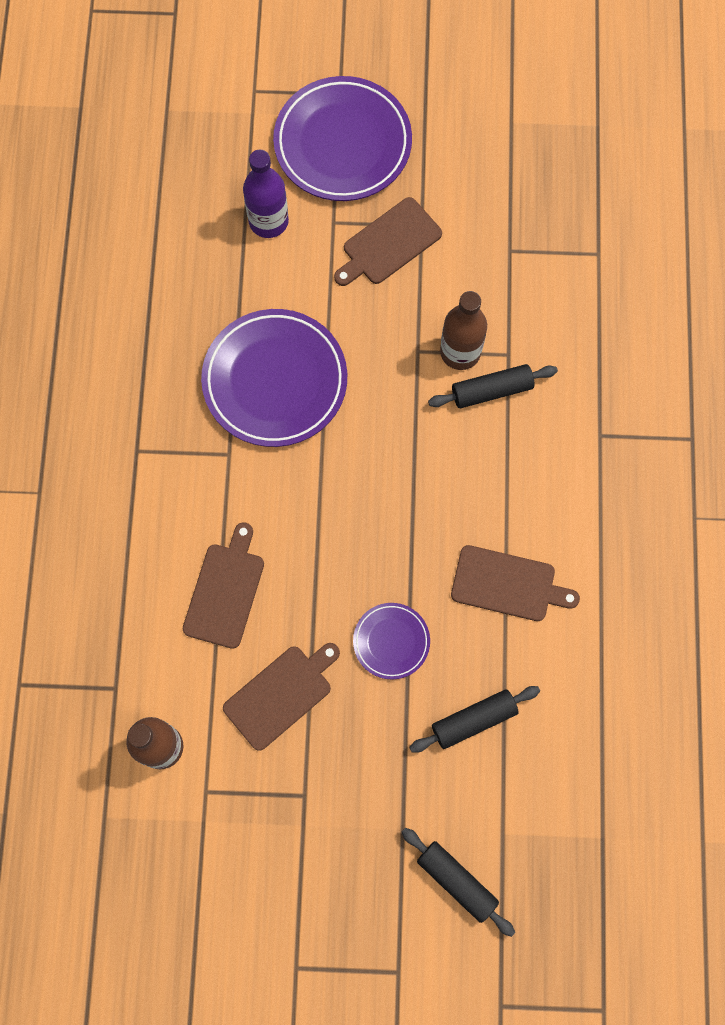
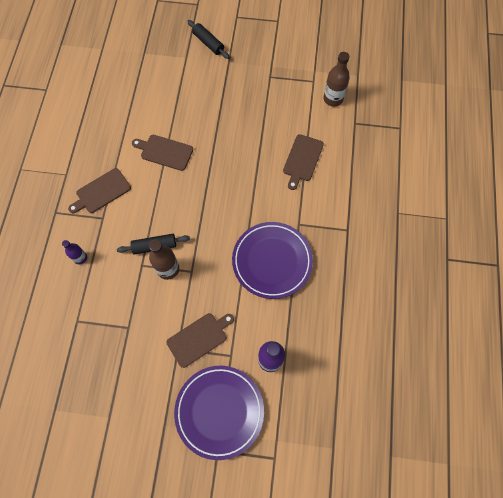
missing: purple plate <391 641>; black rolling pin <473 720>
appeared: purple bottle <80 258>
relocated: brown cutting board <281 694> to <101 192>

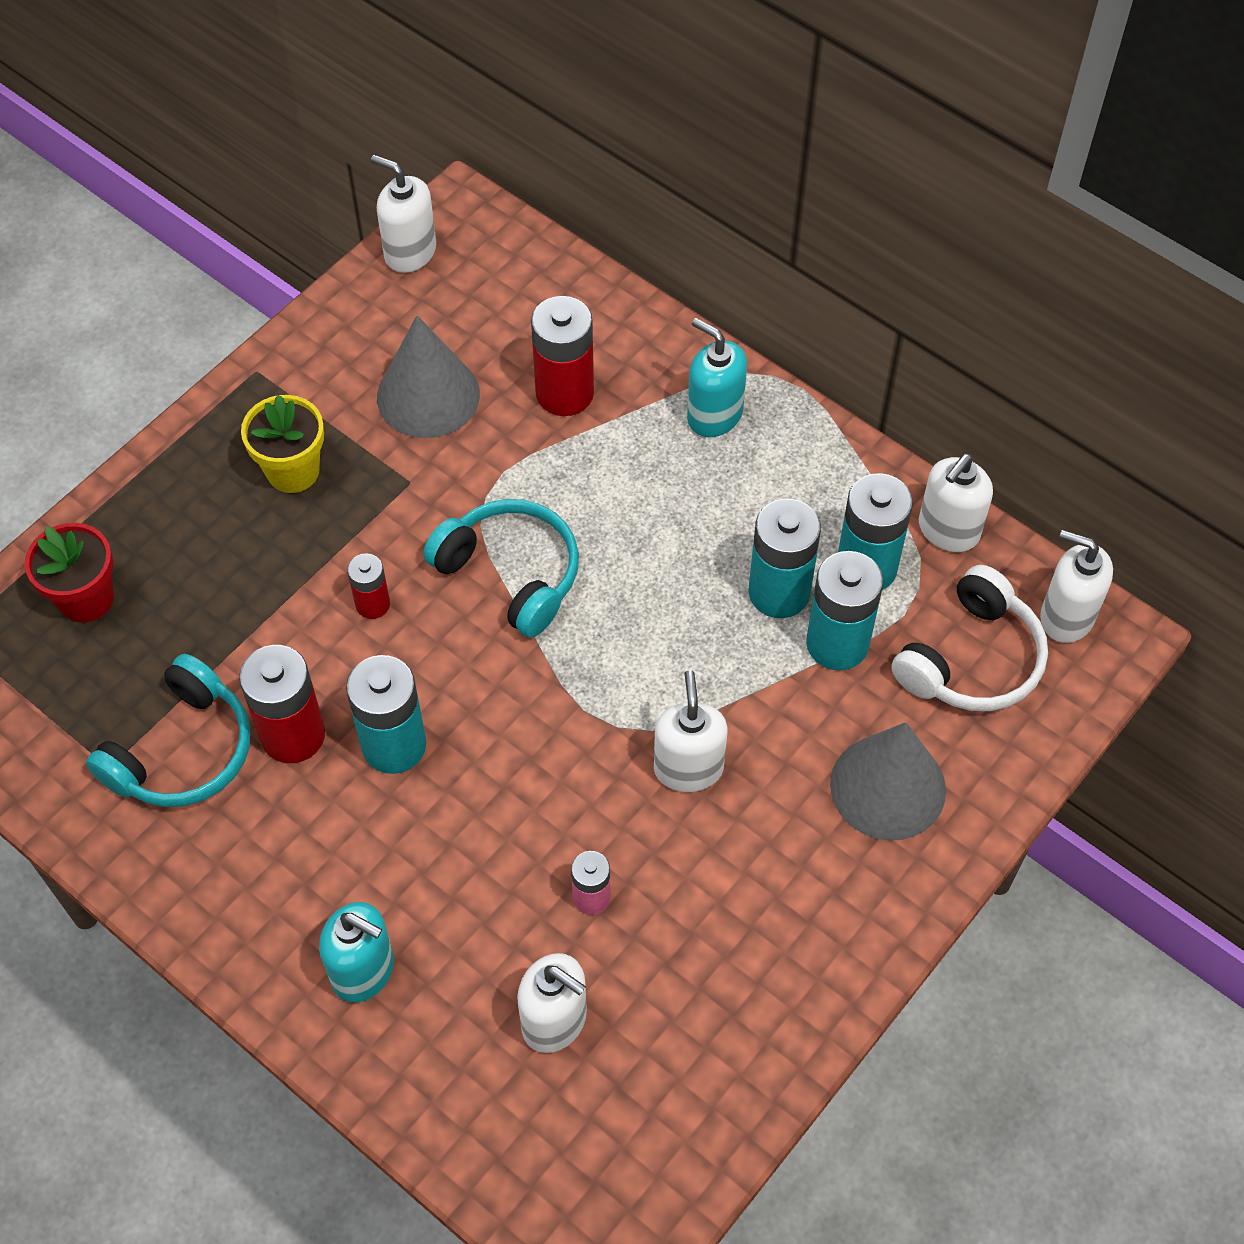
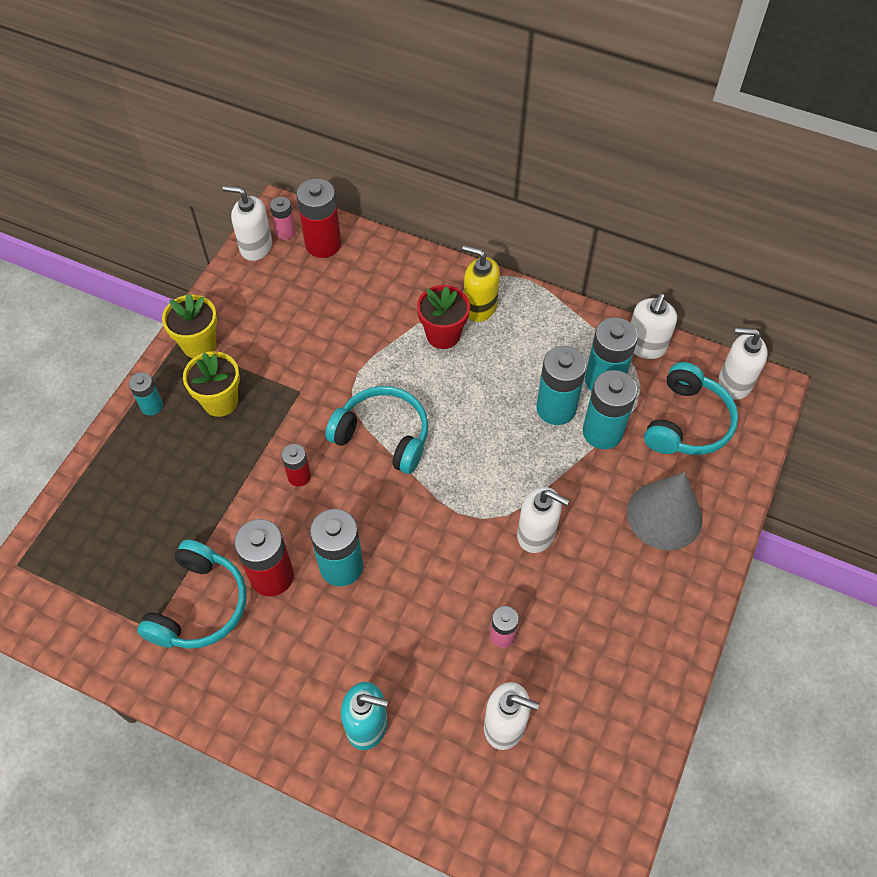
missing: grey cone <428 395>
appeared: pink battery <285 232>; yellow flower pot <199 344>; turquoise battery <152 406>
relocated: red battery <564 393> to <323 244>; red flower pot <86 599> to <443 335>
colour: turquoise soap dispenser <714 415> to yellow soap dispenser <479 307>; white headphones <971 659> to turquoise headphones <687 422>
spun: white soap dispenser <688 768> = <536 534> 135 degrees clockwise

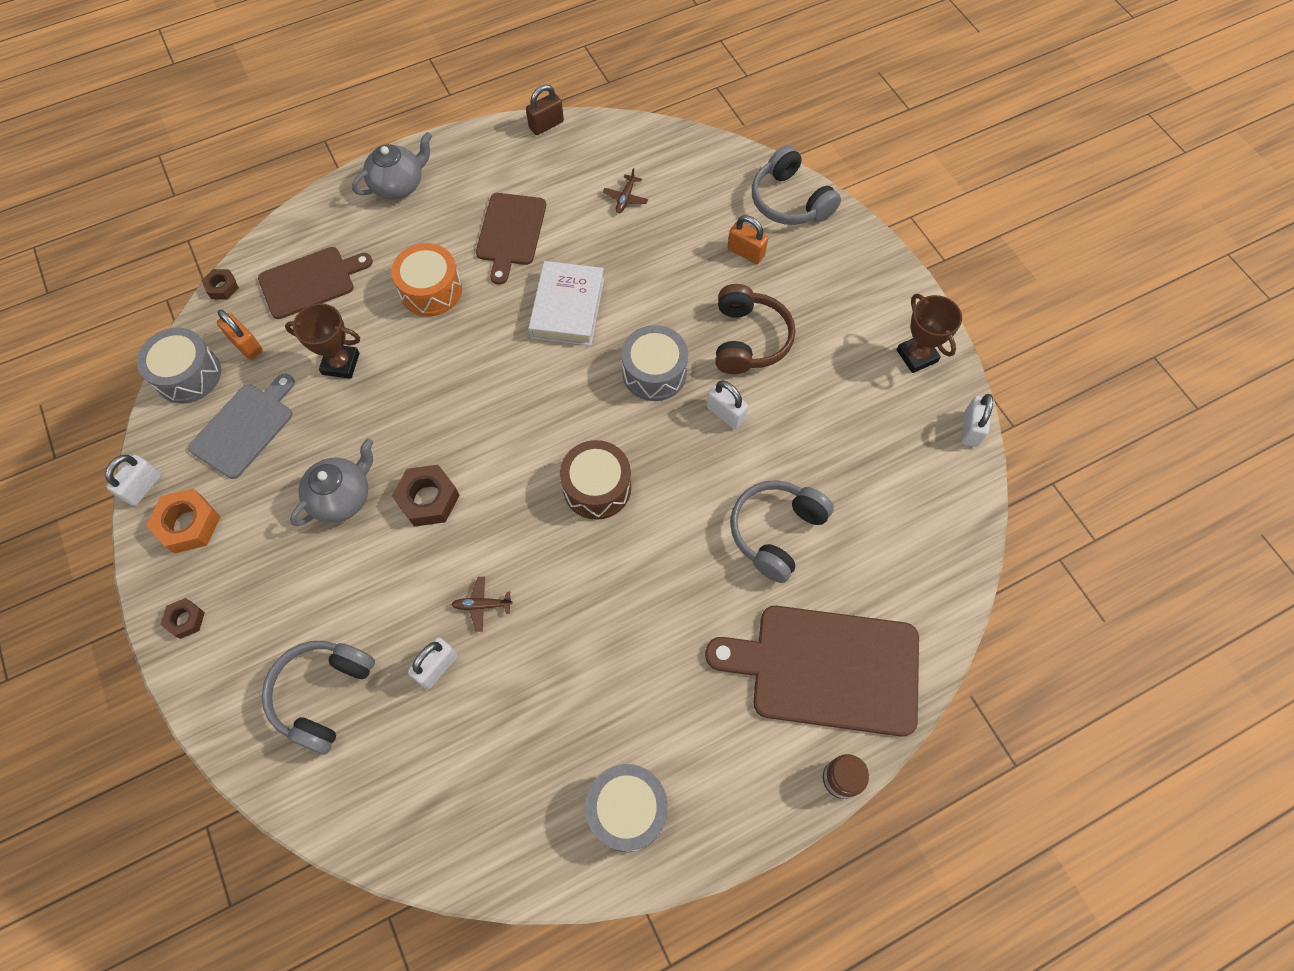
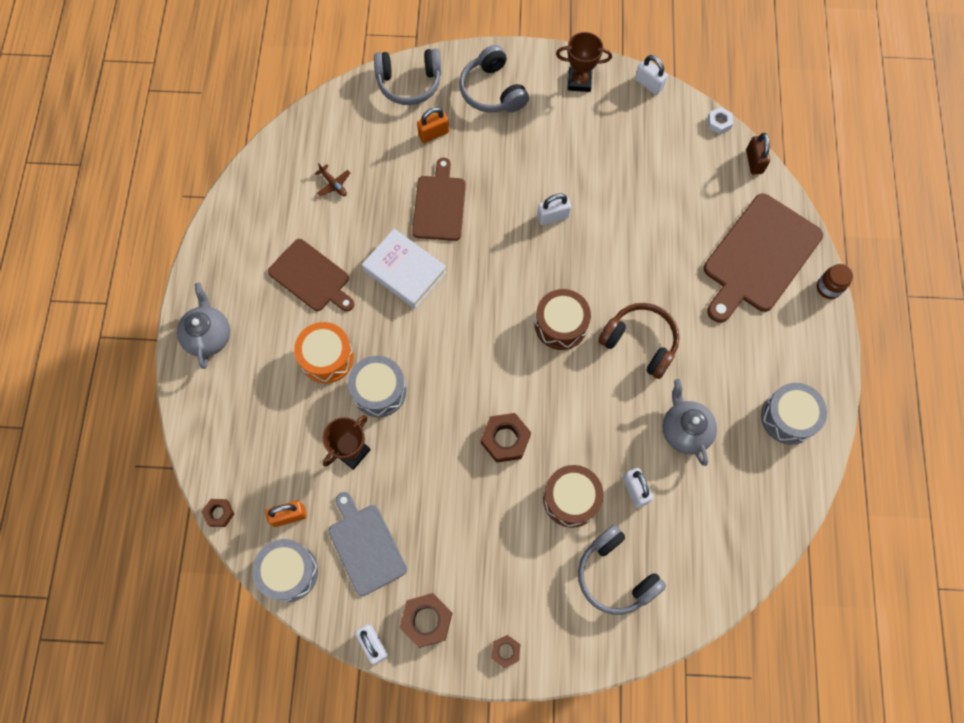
missing: brown plane <482 605>
appeared: white nut <719 123>; brown drum <571 499>
relocated: brown padlock <546 125> to <754 161>; brown cutting board <310 281> to <439 205>; brown headphones <748 339> to <640 343>; grey drum <654 372> to <379 391>; grey teapot <342 497> to <684 430>; grey headphones <776 532> to <492 91>
colour: orange nut <188 524> to brown nut <426 620>

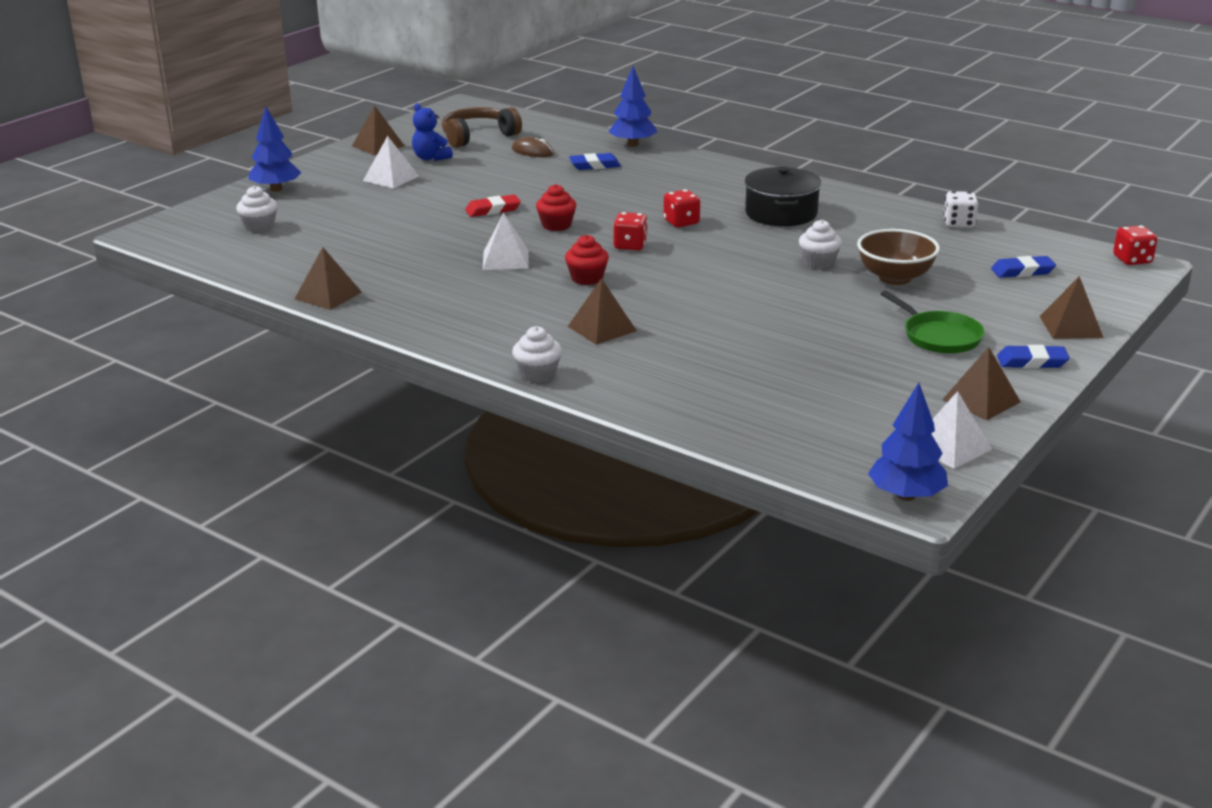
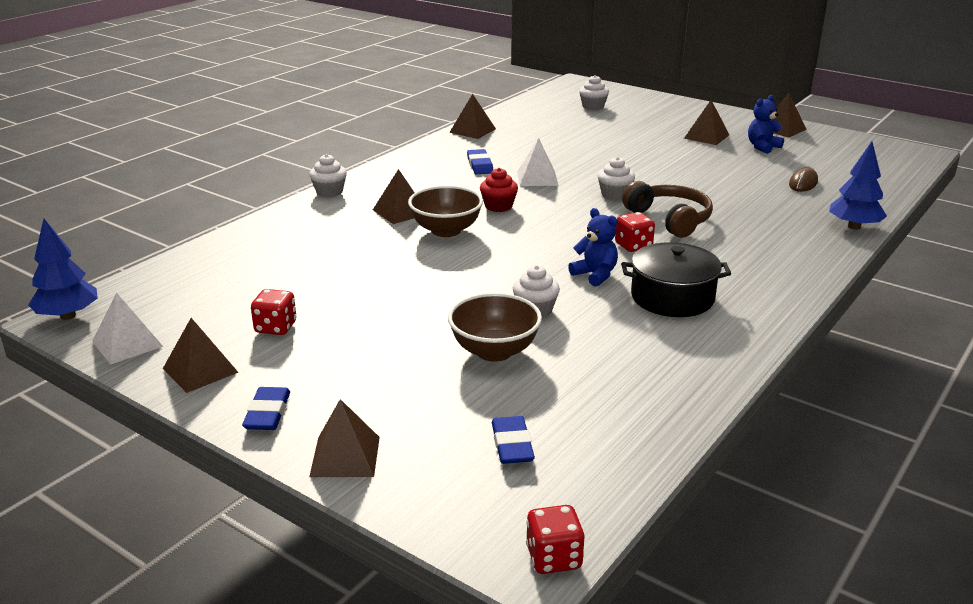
missing: blue tree <276 189>; white dice <959 223>; red eraser <493 210>; green pan <939 336>
appeared: brown bowl <446 230>; blue teddy bear <595 275>
relocated: brown headphones <478 136> to <670 219>; blue eraser <594 165> to <480 165>; red dice <630 246> to <276 327>
colour: white pyramid <391 178> to brown pyramid <706 136>; red cupcake <556 225> to white cupcake <615 194>

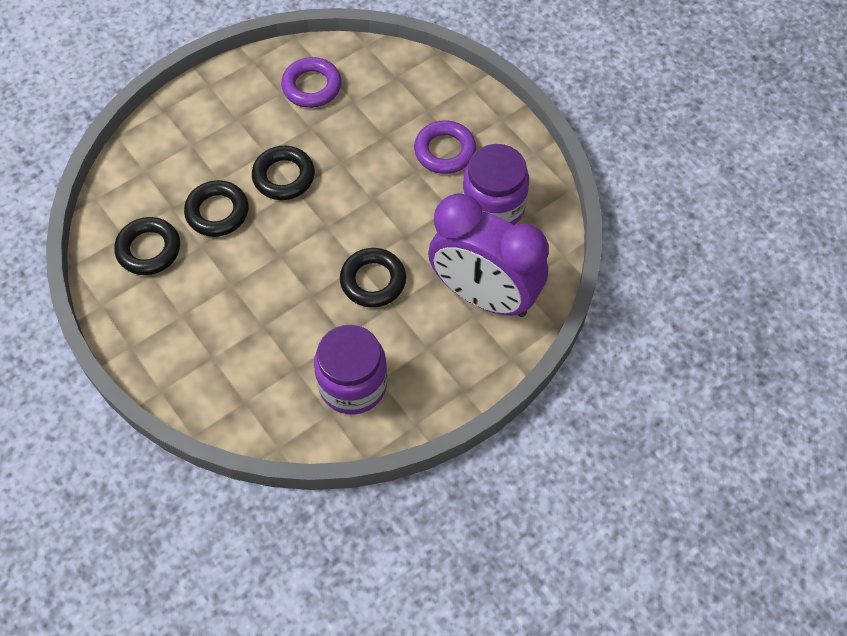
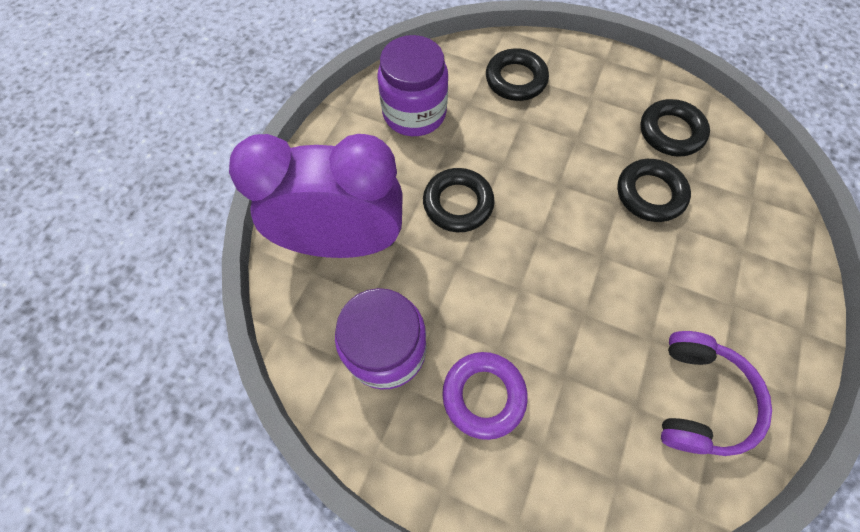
relocated: black ring <284 176> to <515 79>
exchanged: purple ring <311 86> to purple headphones <699 398>

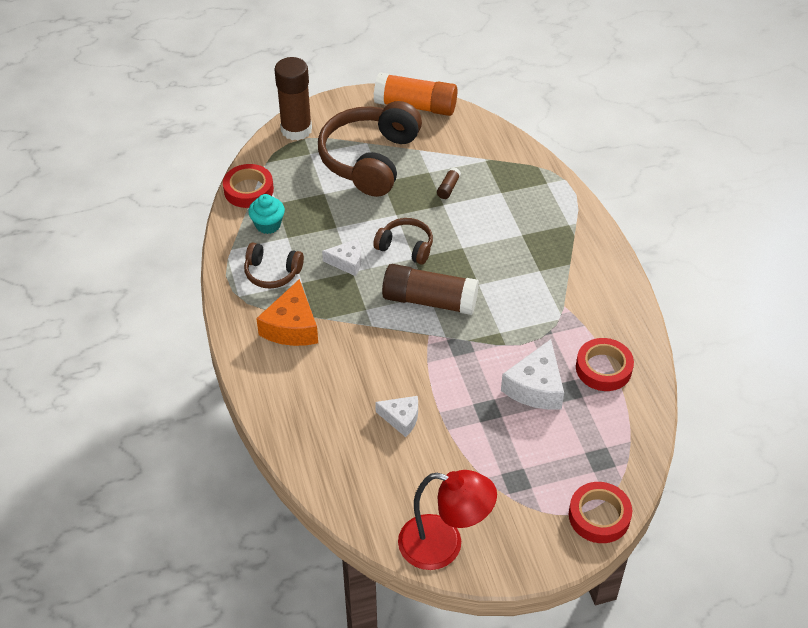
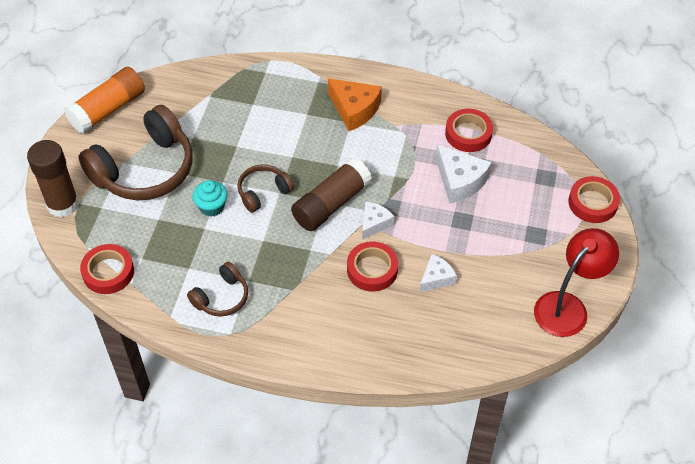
missing: brown glue stick <448 188>
appeared: red tape <372 269>
relocated: turquoise cupcake <268 225> to <212 207>; white cheese <347 262> to <374 223>; orange cheese <292 326> to <354 109>
spun: brown headphones <370 159> = <145 169> 90 degrees counterclockwise

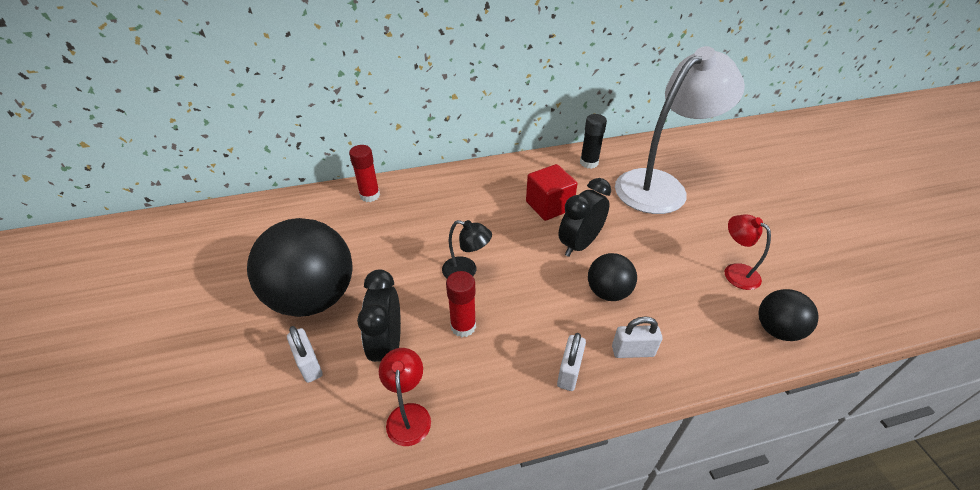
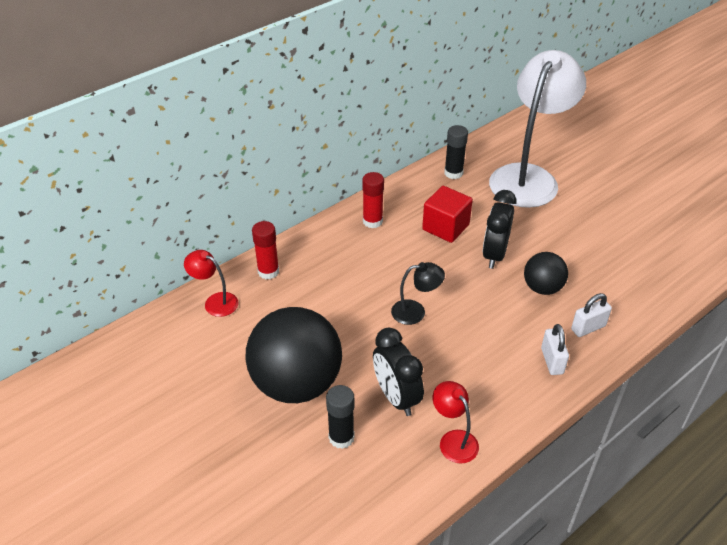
missing: black ball <777 329>
relocated: red lamp <735 272> to <215 302>; red glue stick <463 326> to <372 221>
exchanged: white padlock <309 364> to black glue stick <341 437>

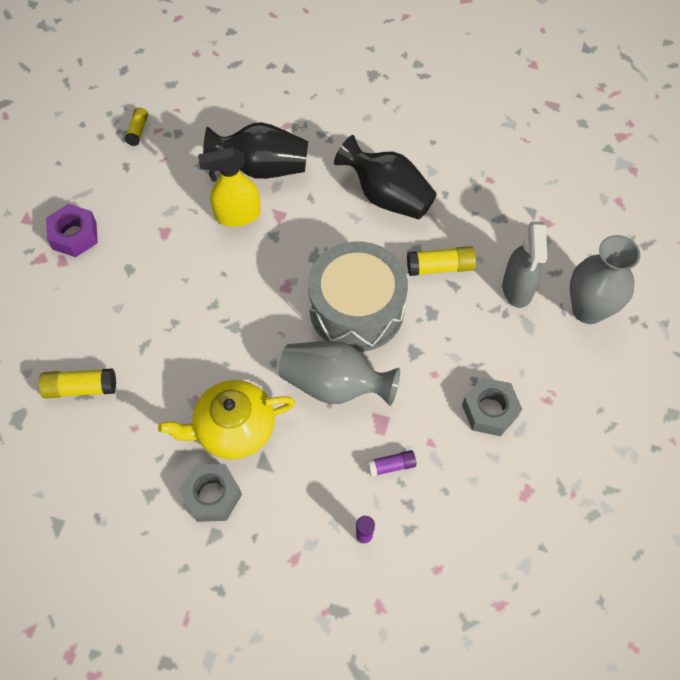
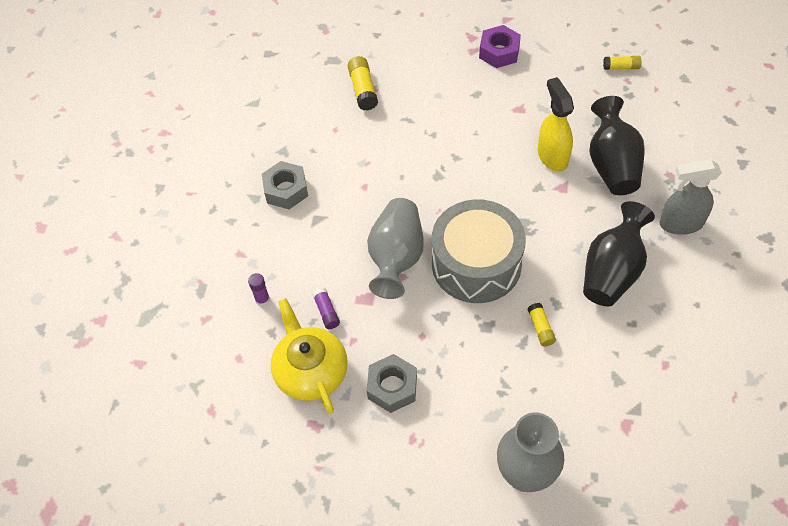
relocated: grey spray bottle <517 289> to <680 223>; yellow teapot <233 428> to <310 371>
size: yellow glue stick <440 267> = <540 328> x0.64

